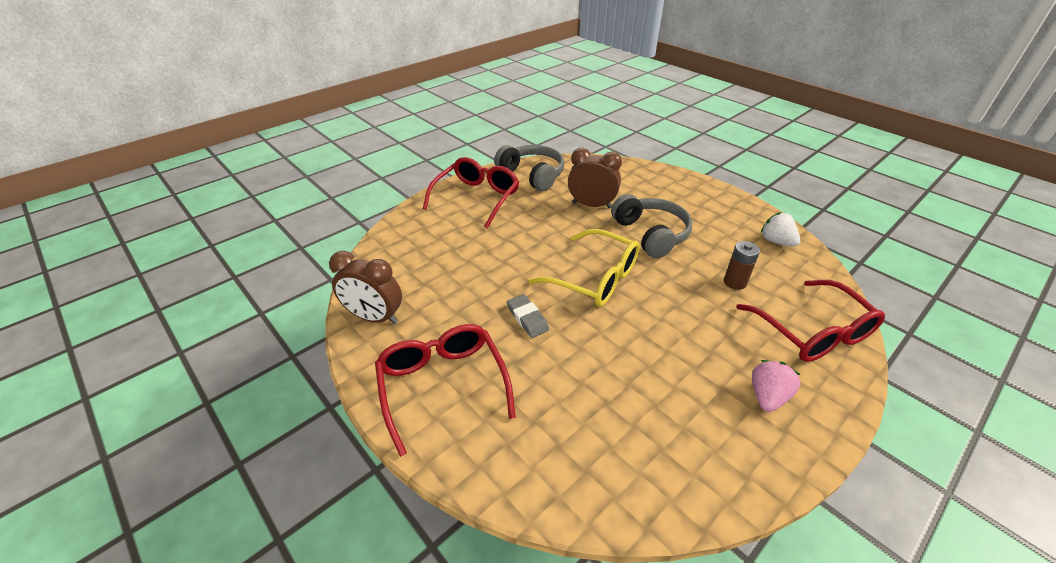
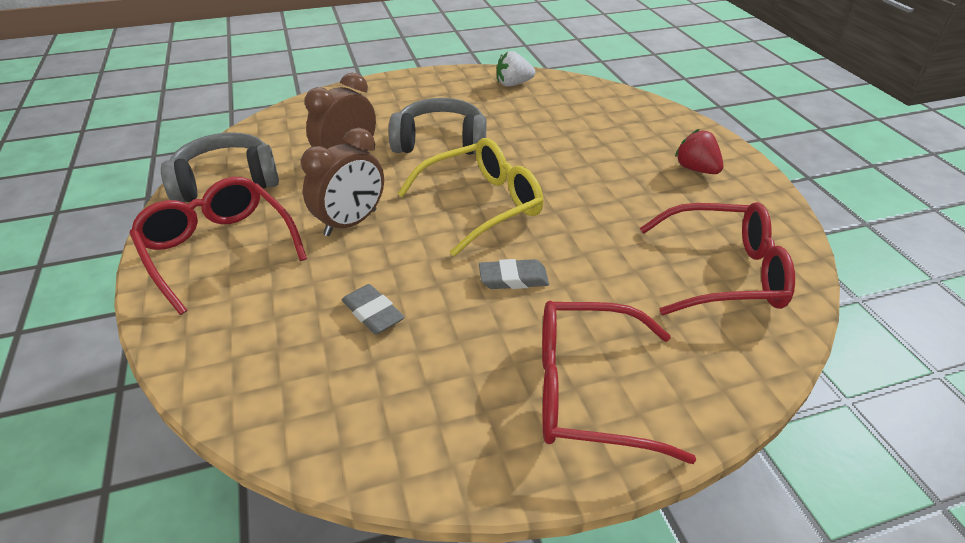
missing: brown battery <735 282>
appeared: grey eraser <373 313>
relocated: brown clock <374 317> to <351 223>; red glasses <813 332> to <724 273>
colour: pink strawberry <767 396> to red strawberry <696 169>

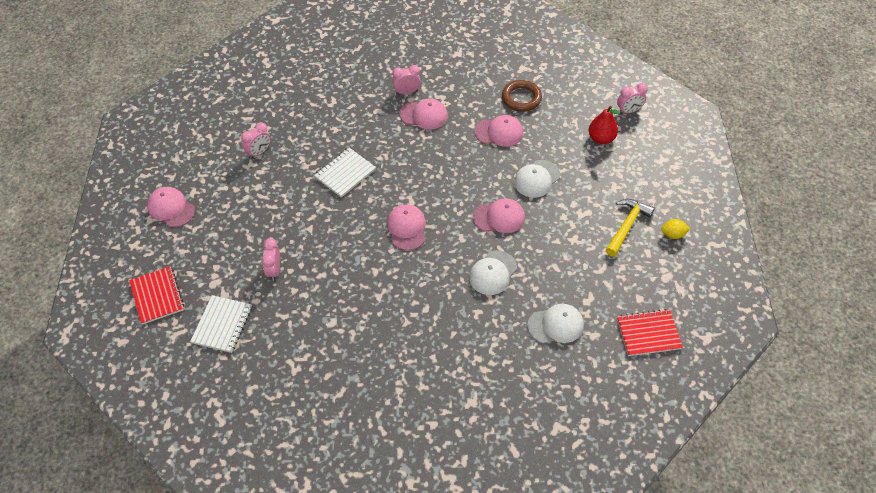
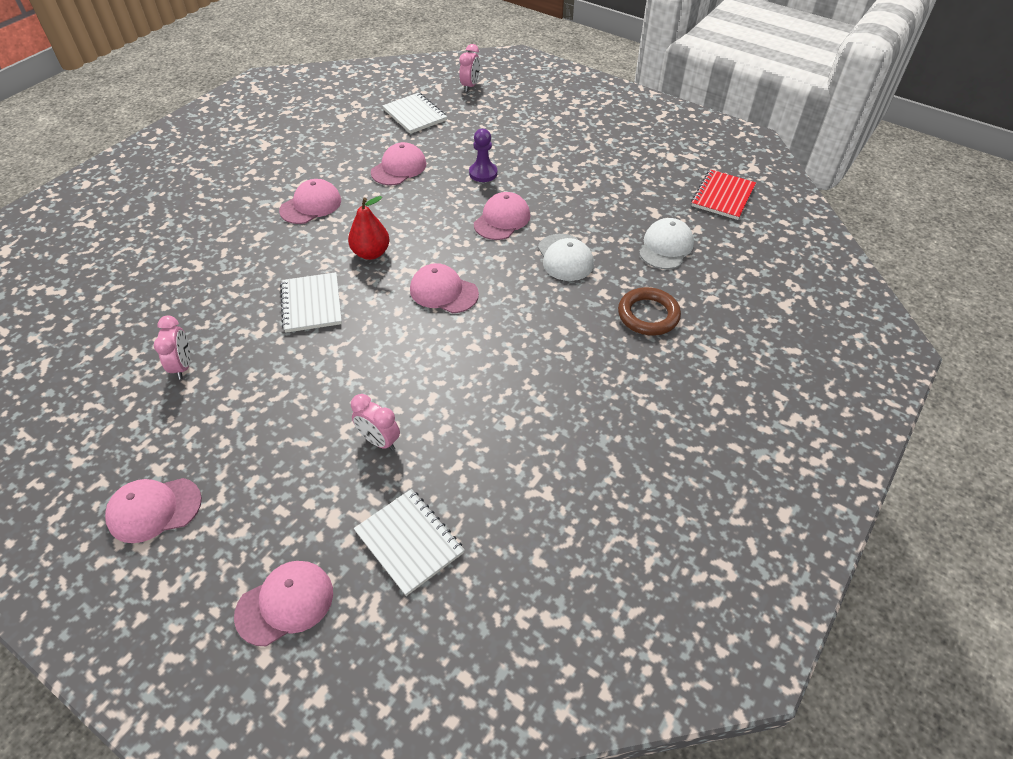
missing: pink clock <406 92>; yellow hammer <626 226>; yellow lemon <673 234>
appeared: white notebook <415 115>
relocated: brown ring <521 98> to <648 315>; red pear <601 138> to <371 253>
exchanged: white cap <537 179> to purple pawn <483 173>; red notebook <157 296> to pink cap <285 603>

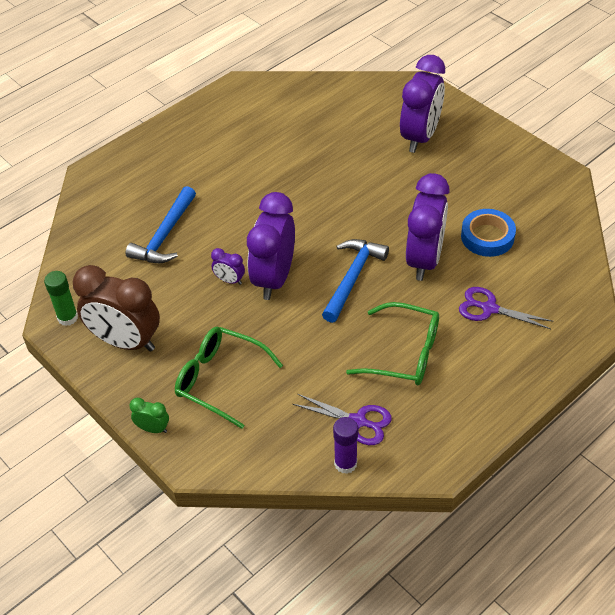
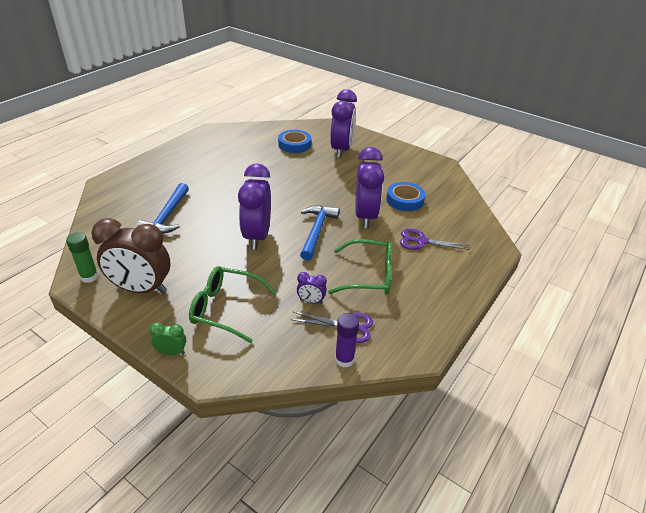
appeared: blue tape <294 144>
relocated: purple clock <229 280> to <311 301>

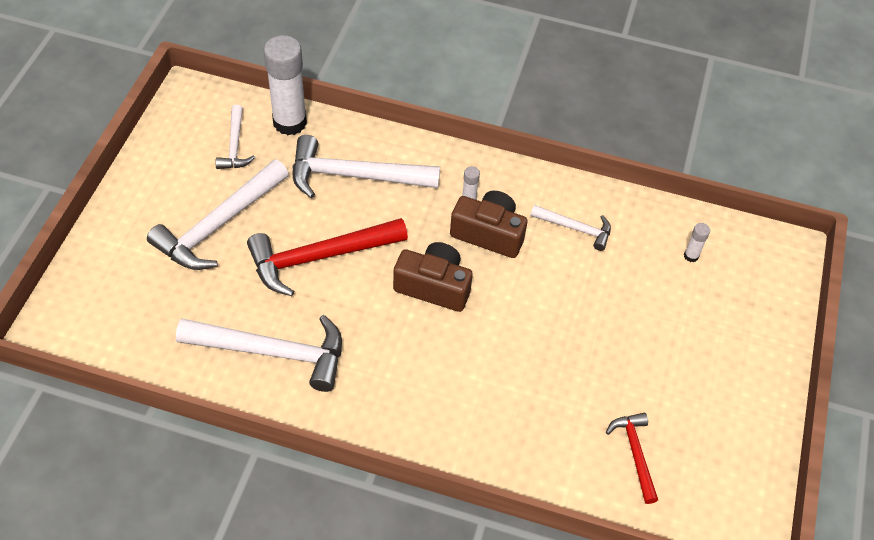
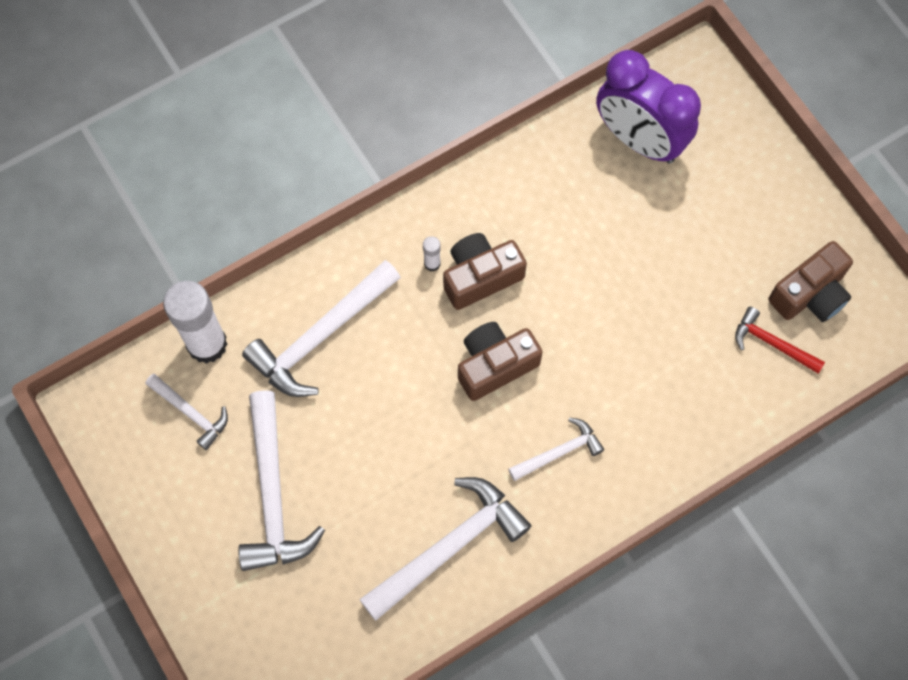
missing: red hammer <319 258>
appeared: brown camera <810 294>
relocated: white hammer <575 228> to <559 452>
exchanged: white glue stick <691 256> to purple clock <639 140>

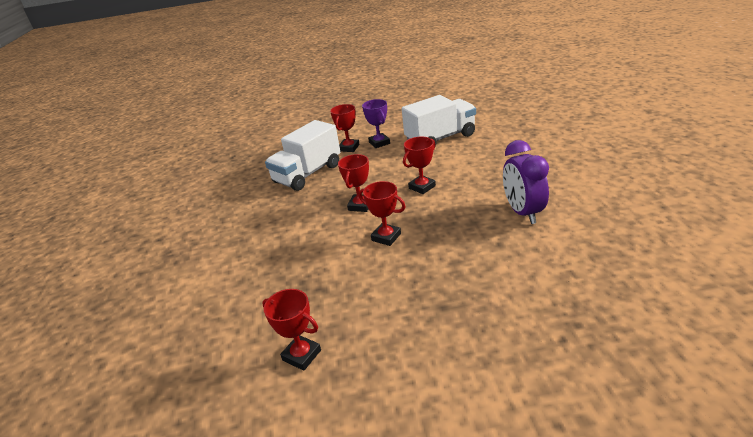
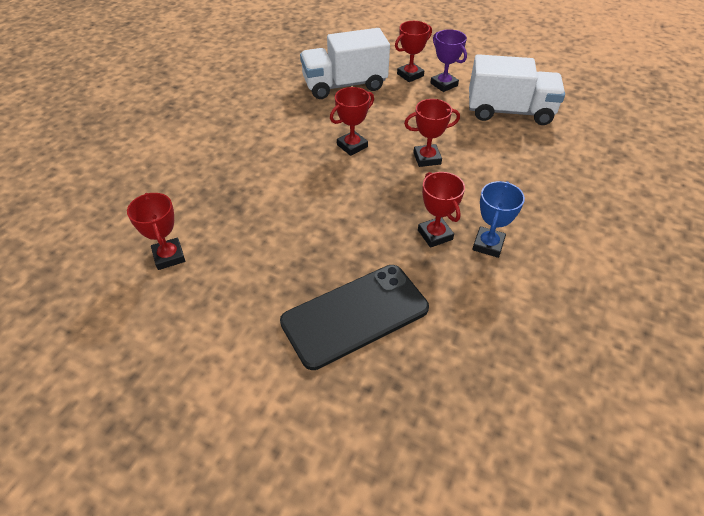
appeared: black phone <355 315>
relocated: red trophy <386 237> to <435 235>
exchanged: purple clock <522 212> to blue trophy <488 245>
spun: purple trophy <379 143> = <444 84> 45 degrees counterclockwise

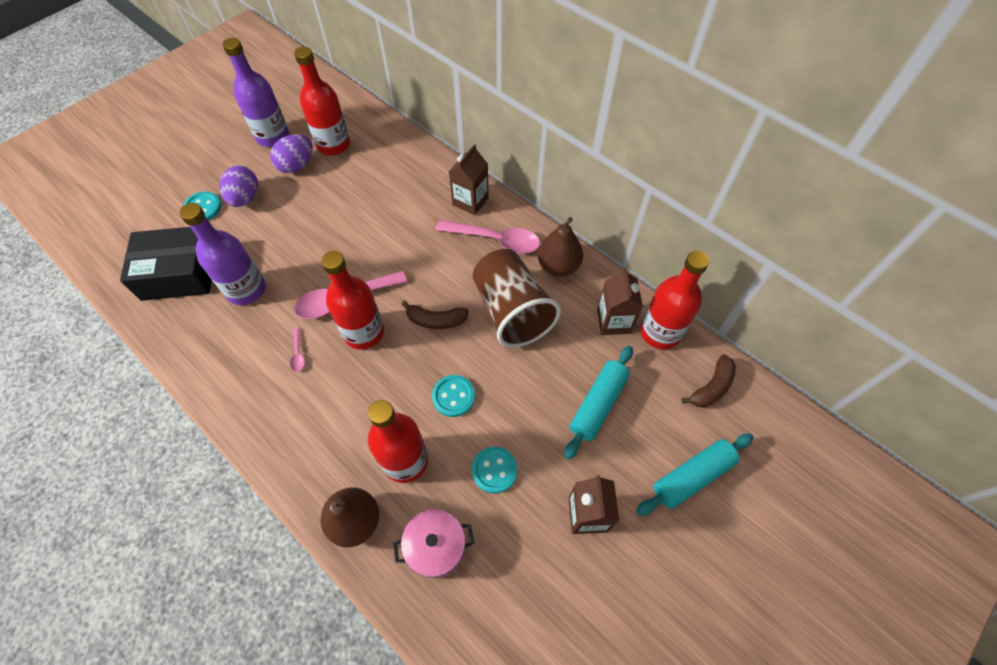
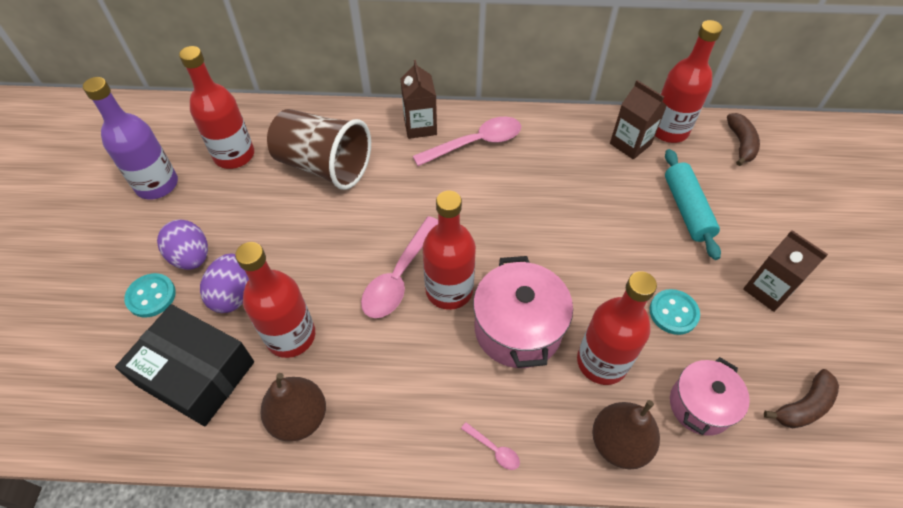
missing: turquoise button <453 396>; turquoise rolling pin <692 476>
appeared: pink pot <518 329>
relocated: purple egg <297 165> to <233 295>; brown pear <558 266> to <299 417>; brown cup <511 311> to <324 166>; brown banana <436 320> to <803 406>; pink spoon <298 353> to <494 449>
colour: purple bottle <246 290> to red bottle <291 336>
spun: black box <179 273> = <196 373> 75 degrees clockwise

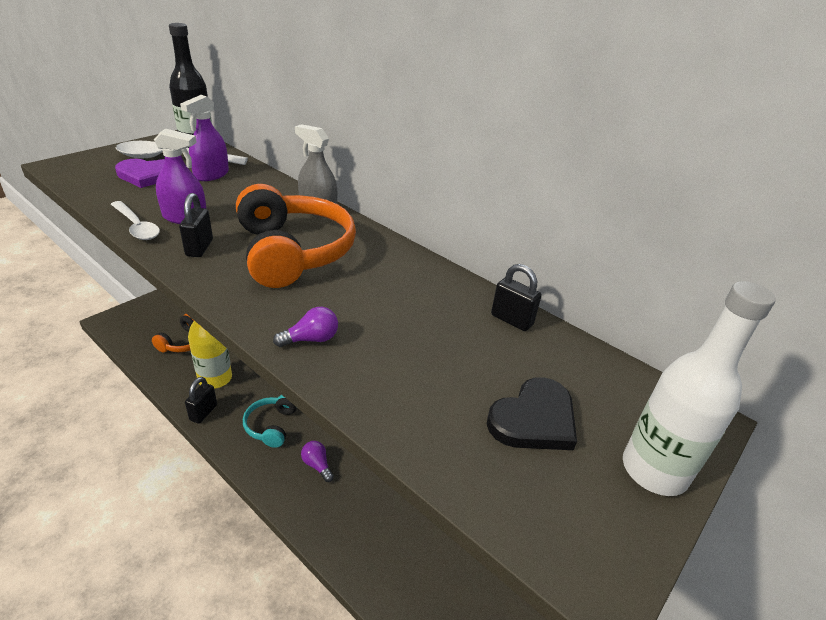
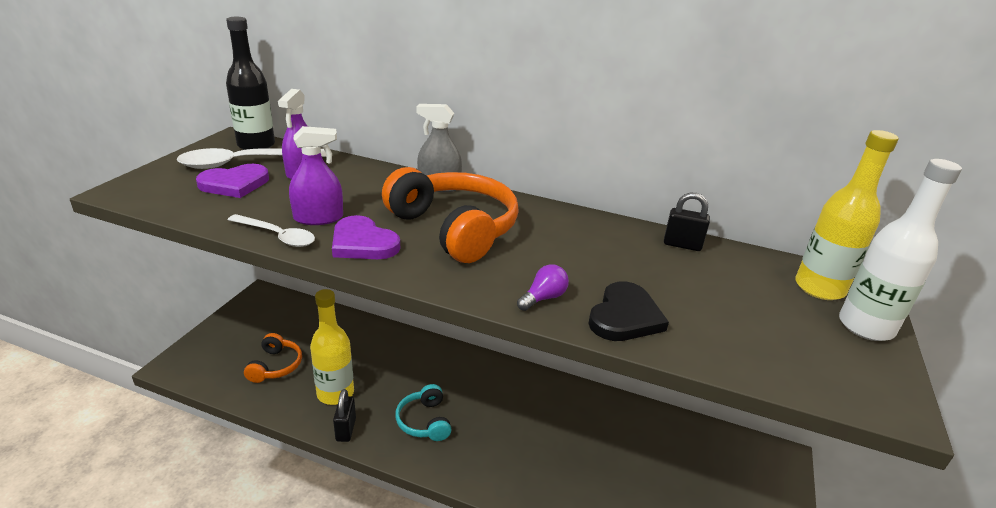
missing: purple light bulb <317 465>
appeared: yellow bottle <819 288>
relocated: black heart <534 419> to <625 316>
exchanged: black padlock <199 248> to purple heart <363 243>

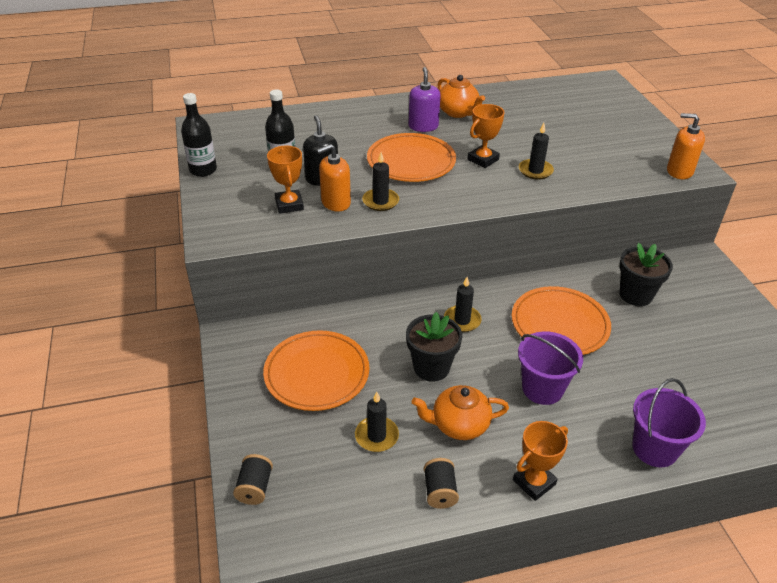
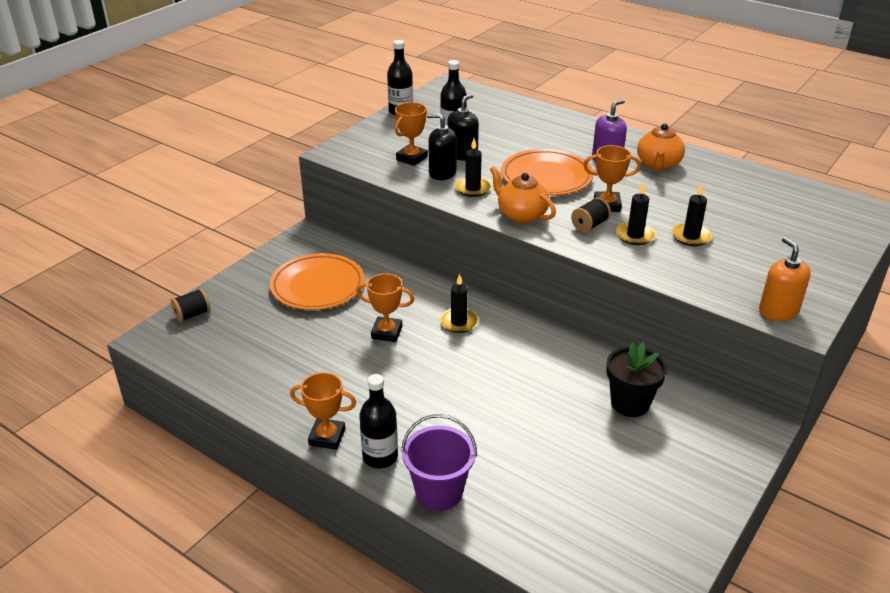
missing: orange plate <559 324>; purple bucket <542 388>
appeared: black bottle <380 457>
relocated: orange teapot <459 425> to <521 215>; black candle <376 436> to <691 236>; black spool <439 491> to <589 225>
exchanged: black flower pot <431 367> to orange trophy <387 332>
colour: orange soap dispenser <335 202> to black soap dispenser <442 173>

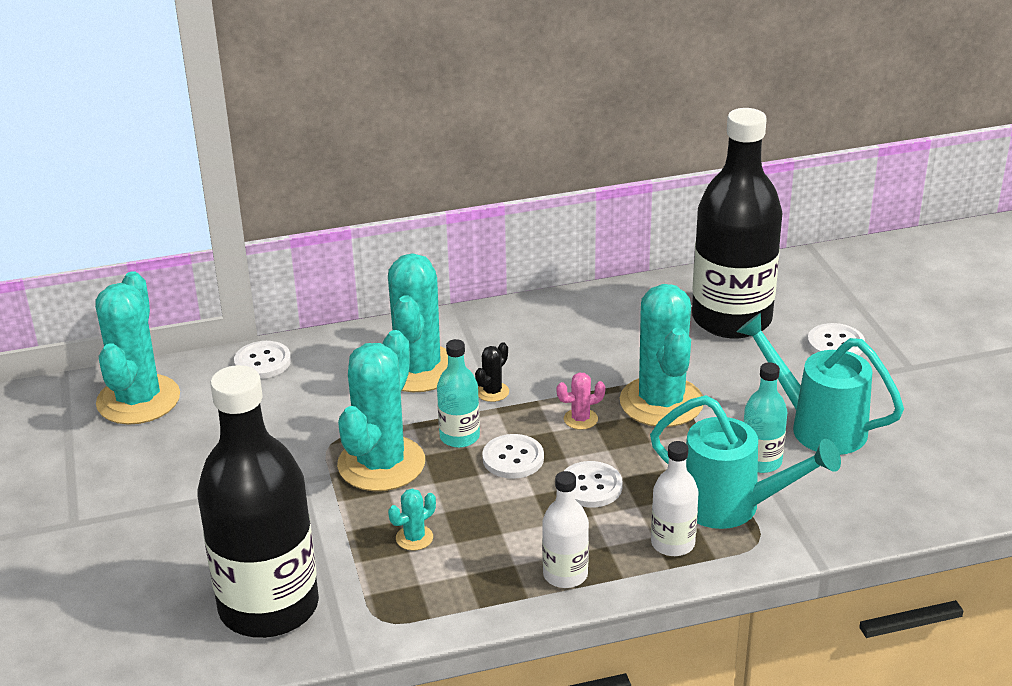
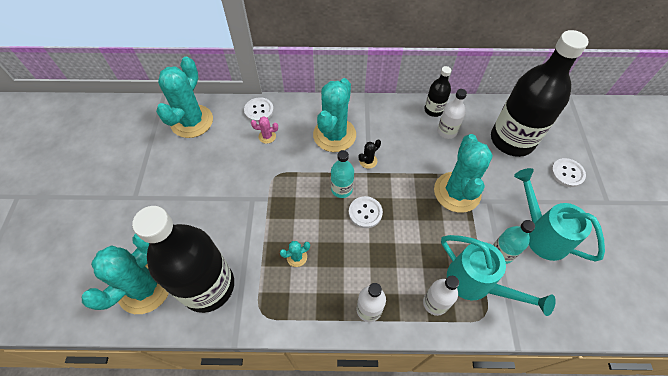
missing: white button <590 486>
appeared: black bottle <433 110>; white bottle <446 131>
relocated: turquoise cactus <381 464> to <145 288>; pink cactus <580 419> to <267 136>

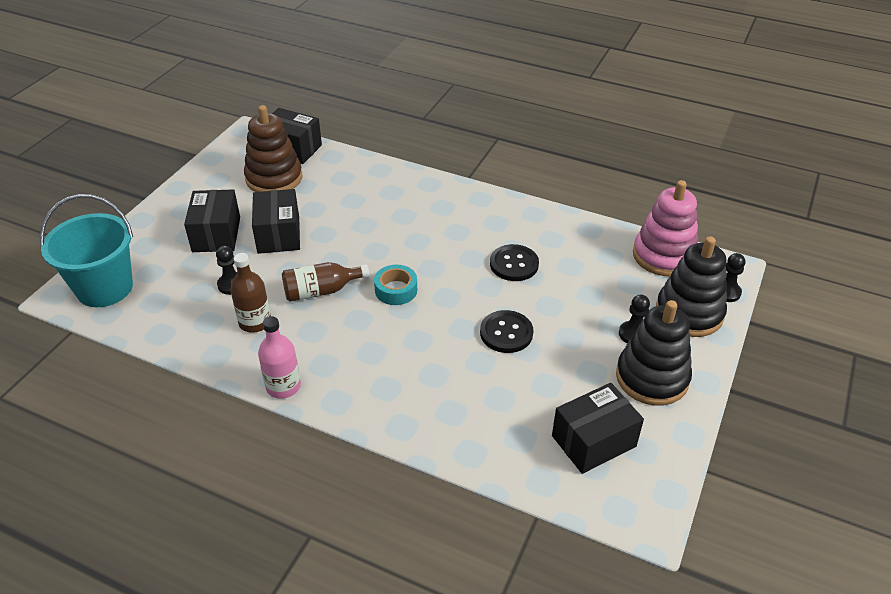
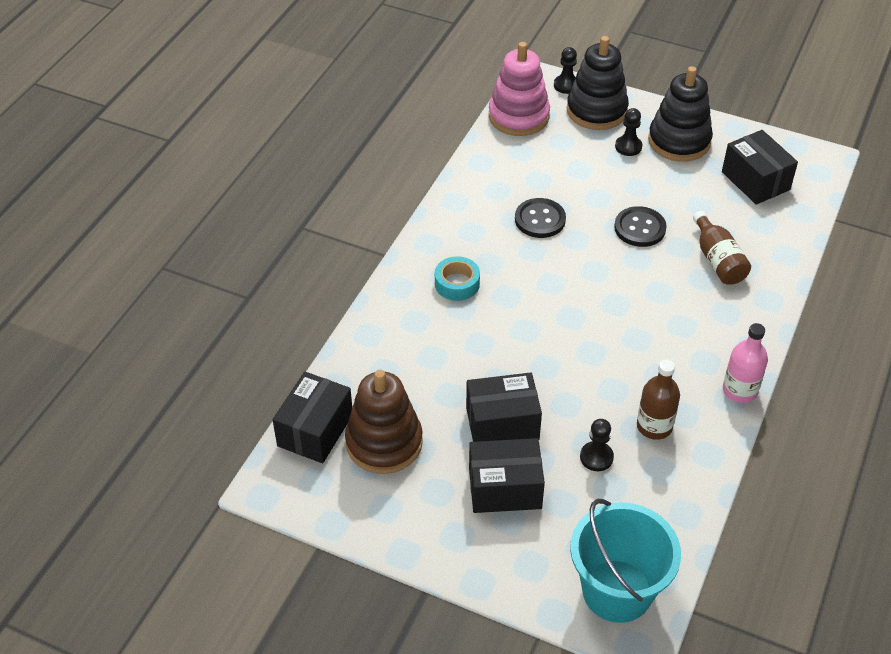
relocated: brown bottle <321 291> to <717 260>; turquoise tape <396 290> to <457 284>

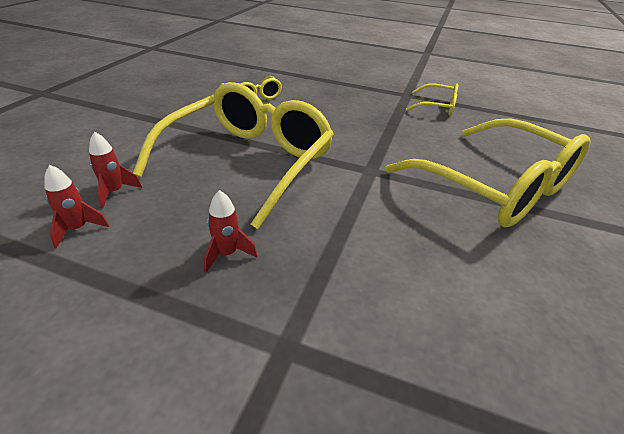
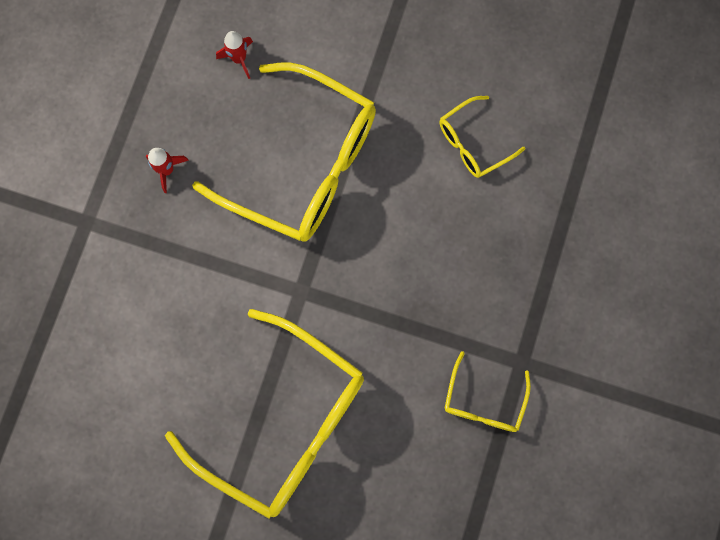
missing: red rocket <78 229>
spun: yellow glasses <494 186> = <282 420> 105 degrees counterclockwise

